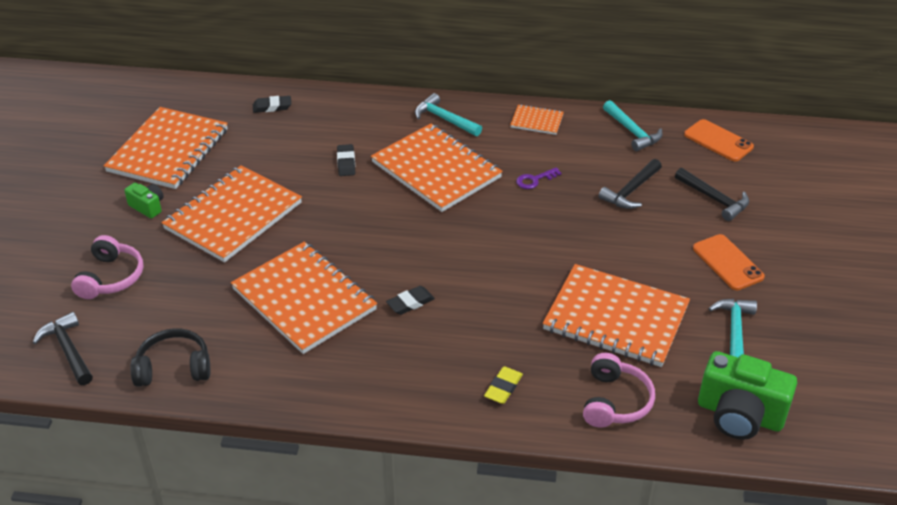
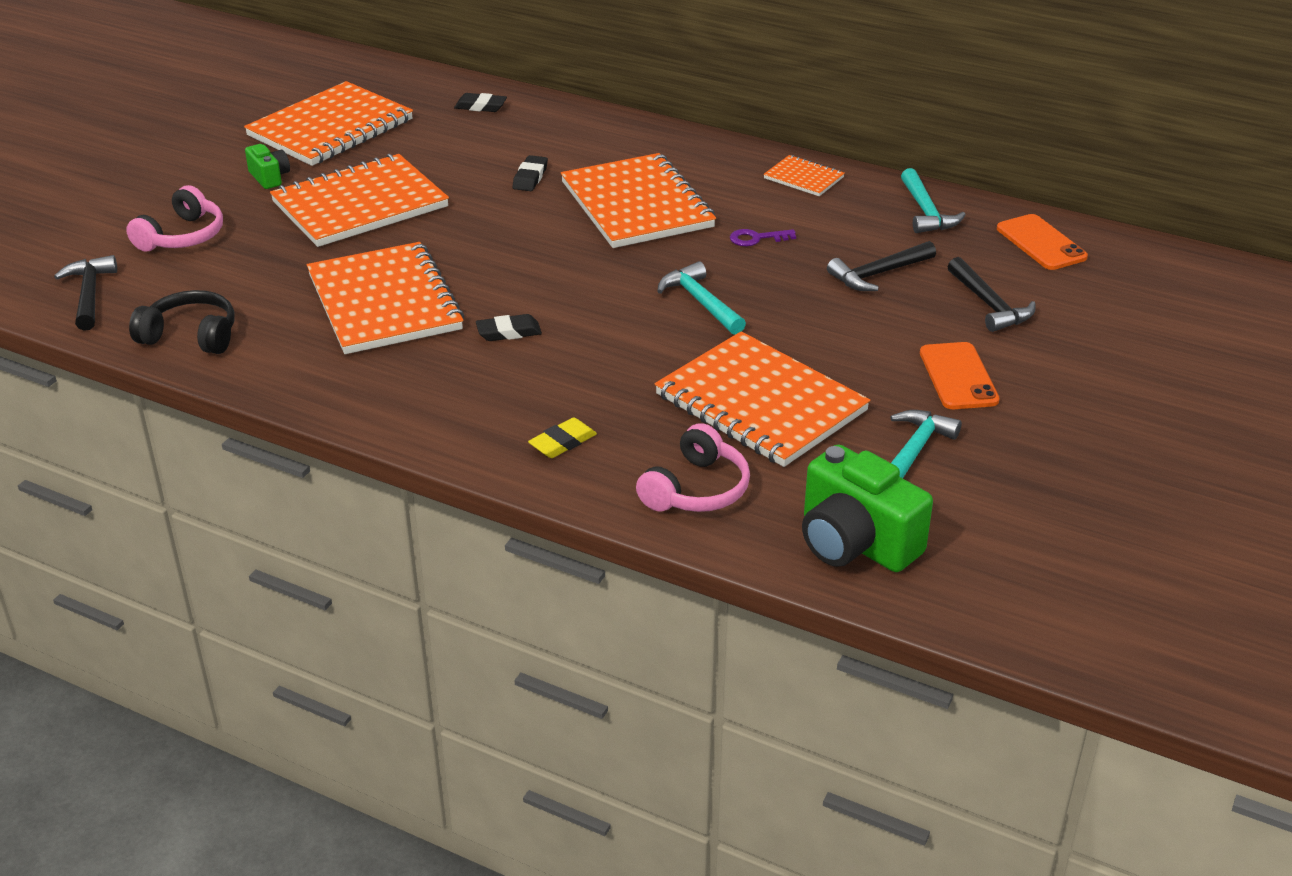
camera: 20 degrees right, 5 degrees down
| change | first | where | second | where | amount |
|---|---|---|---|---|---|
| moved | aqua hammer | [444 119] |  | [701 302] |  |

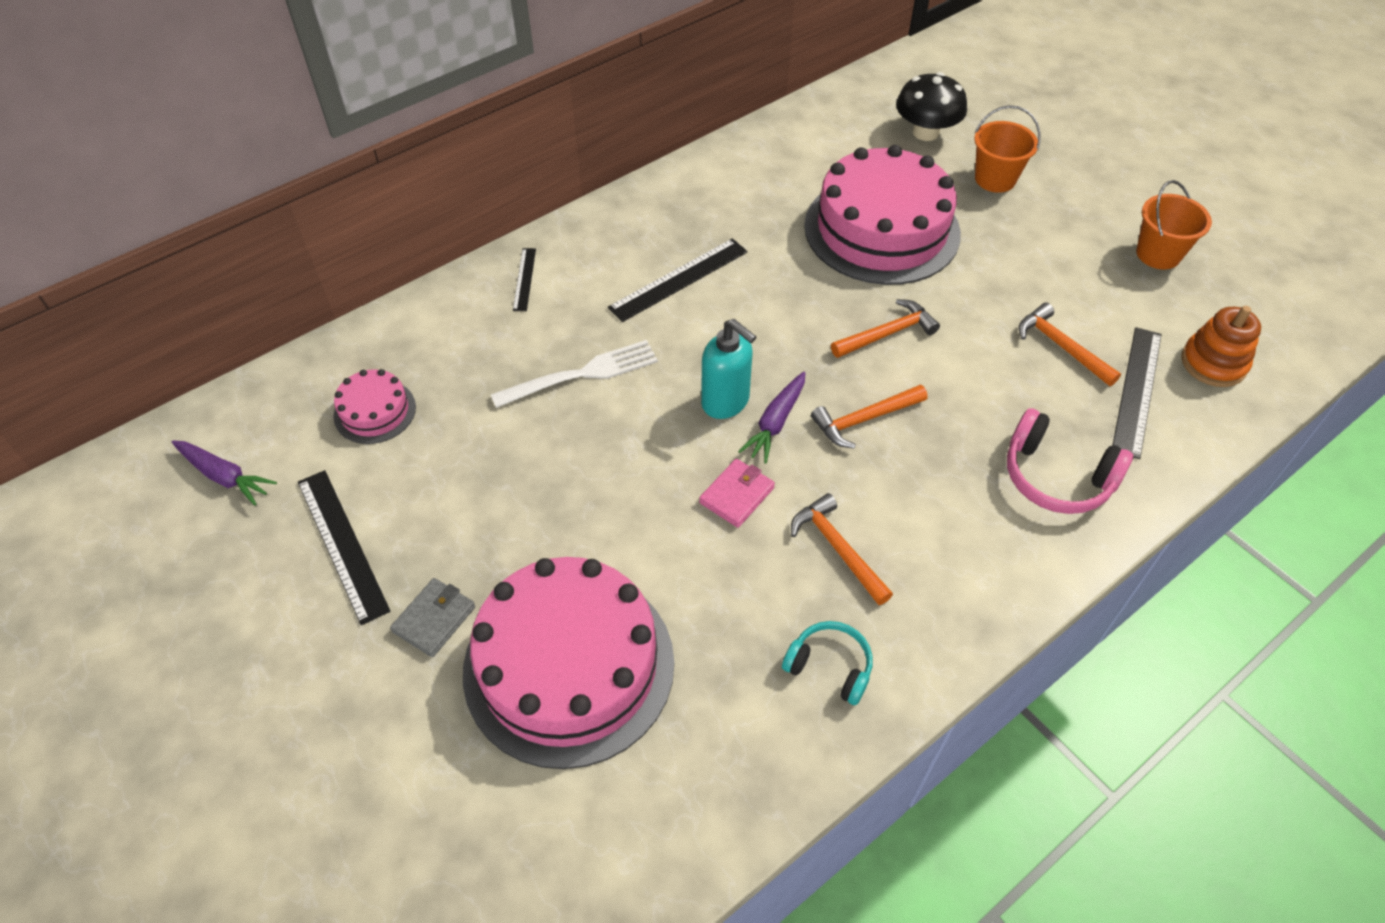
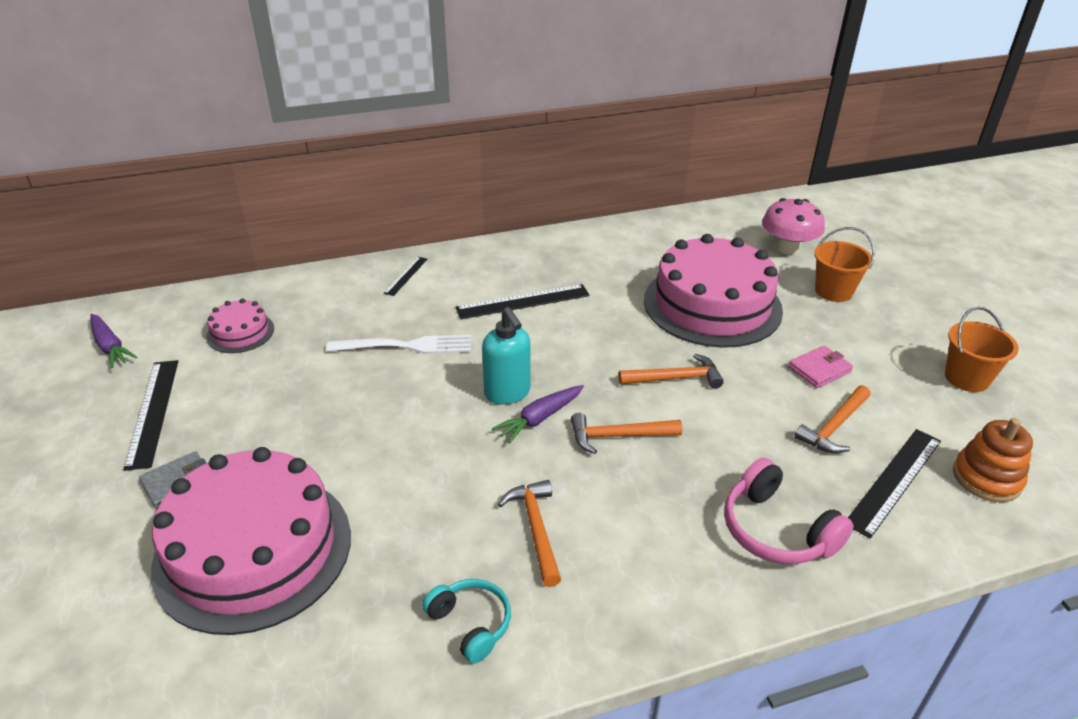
camera: 20 degrees right, 15 degrees down
| change | first | where | second | where | amount |
|---|---|---|---|---|---|
| recoloured | ebony fungus | [926 132] | rosy fungus | [787 248] |  |
| turned | orange hammer | [1061 347] |  | [834 427] | 120 degrees counterclockwise |
| moved | rosy billfold | [737 495] |  | [819 369] |  |

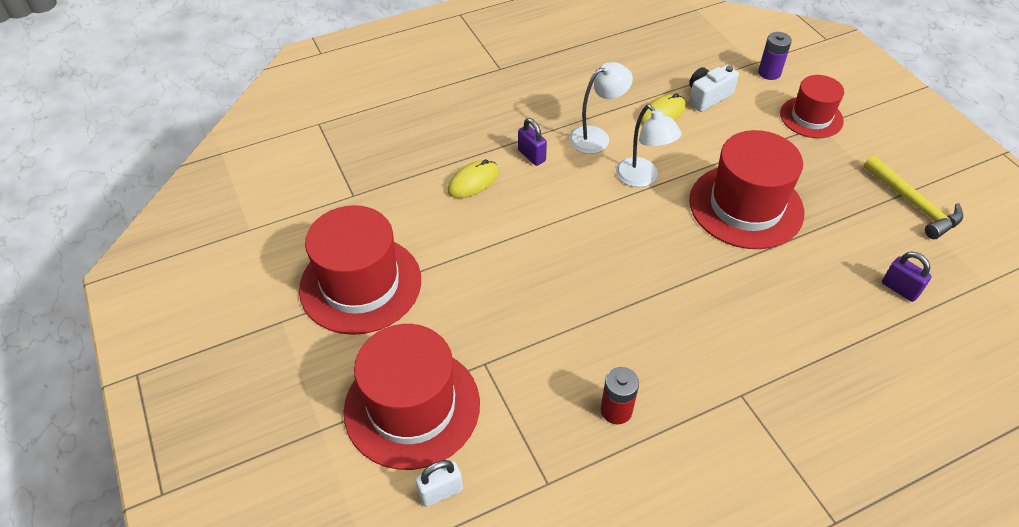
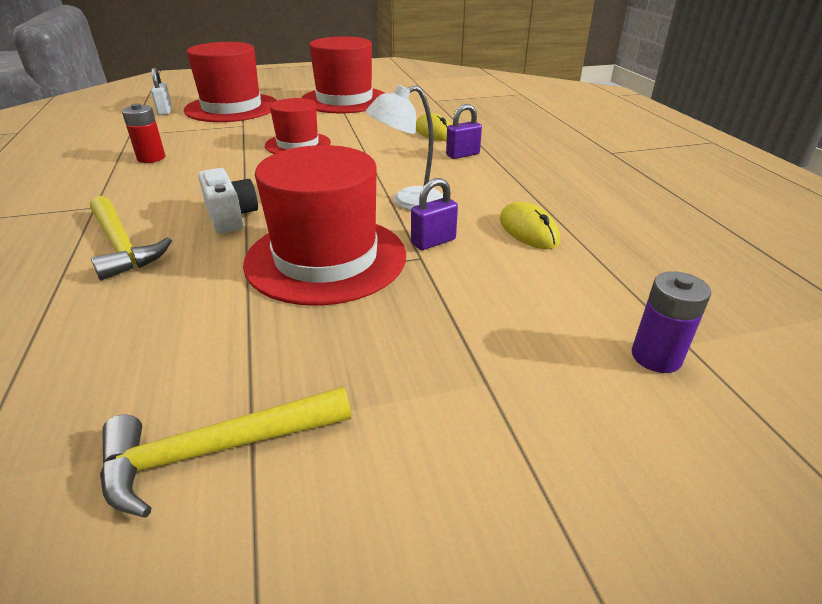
camera: 100 degrees right, 15 degrees down
| change | first | where | second | where | amount |
|---|---|---|---|---|---|
| removed | pure white desk lamp | [596 137] |  |  |  |
| moved | pure white compact camera | [707 97] |  | [231 217] |  |
| moved | crimson top hat | [811 117] |  | [298 144] |  |
| moved | purple padlock | [899 289] |  | [433 242] |  |
| added |  |  | yellow hammer | [122 246] |  |

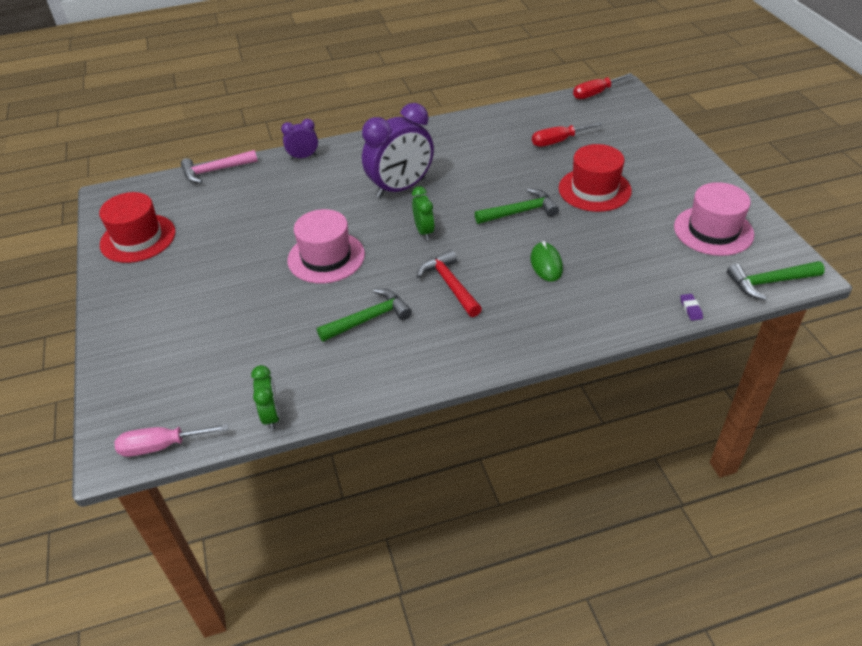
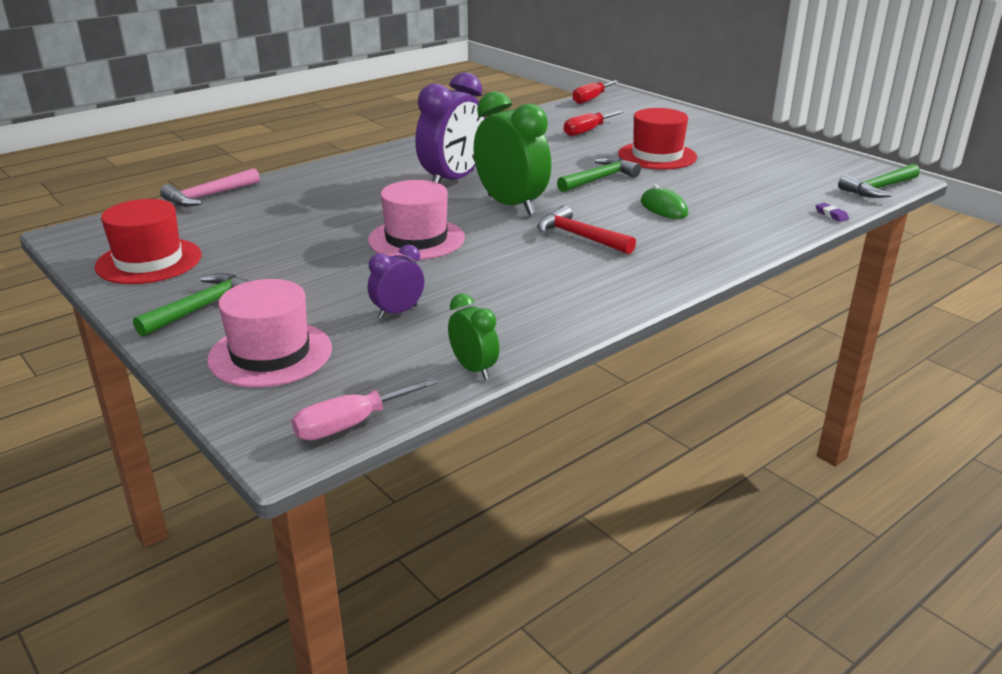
camera: 25 degrees left, 15 degrees down
| change | first | where | second | where | amount |
|---|---|---|---|---|---|
| moved | purple alarm clock | [303 157] |  | [398 312] |  |
| moved | rosy top hat | [713 230] |  | [270 354] |  |
| resized | emerald alarm clock | [424 231] |  | [511 205] | x1.99 |
| moved | emerald hammer | [368 319] |  | [202 307] |  |

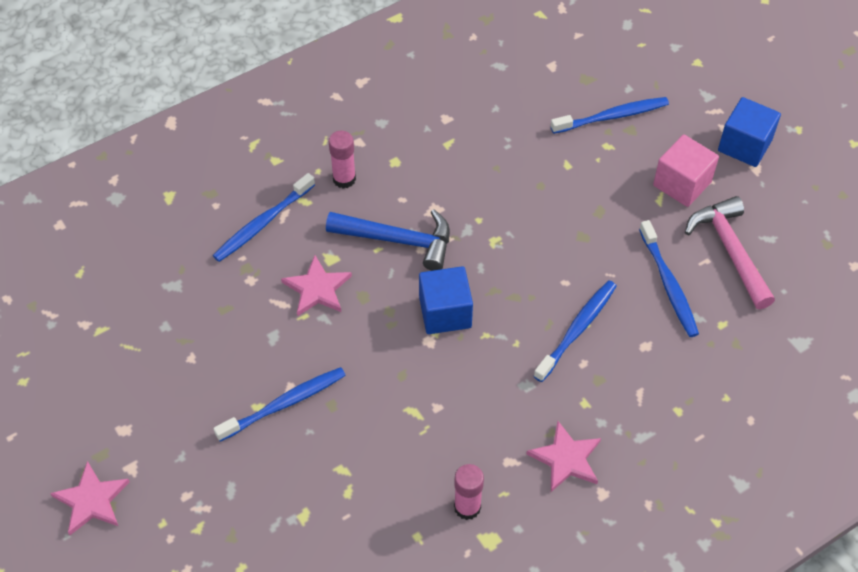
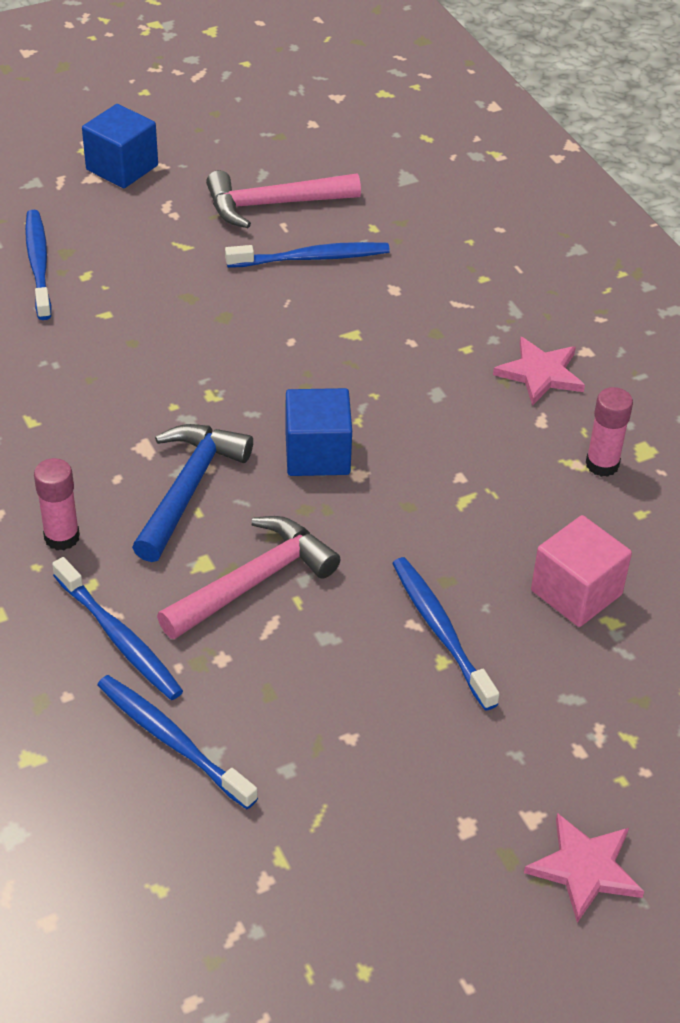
camera: 85 degrees left, 10 degrees down
| change | first | where | second | where | amount |
|---|---|---|---|---|---|
| moved | rosy solid cube | [682 184] |  | [576 592] |  |
| replaced | rosy star | [317 289] | rosy hammer | [253 582] |  |
| moved | blue dental brush | [577 329] |  | [172 740] |  |

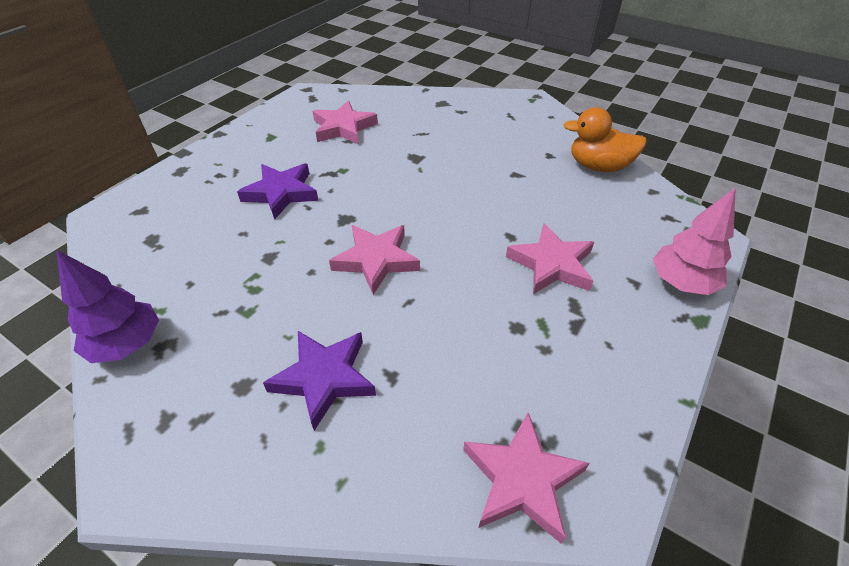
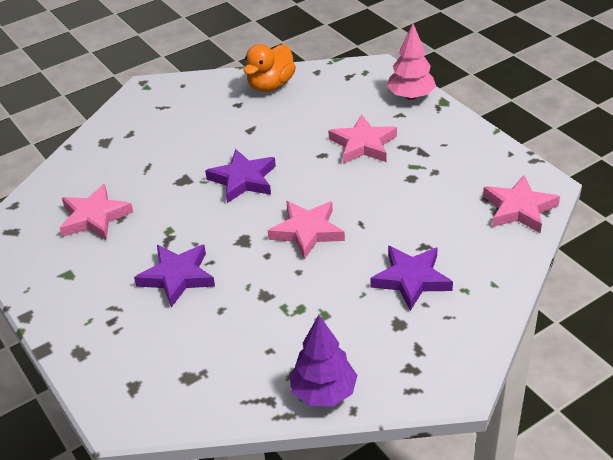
camera: 65 degrees left, 5 degrees down
| change | first | where | second | where | amount |
|---|---|---|---|---|---|
| added |  |  | purple star | [243 180] |  |

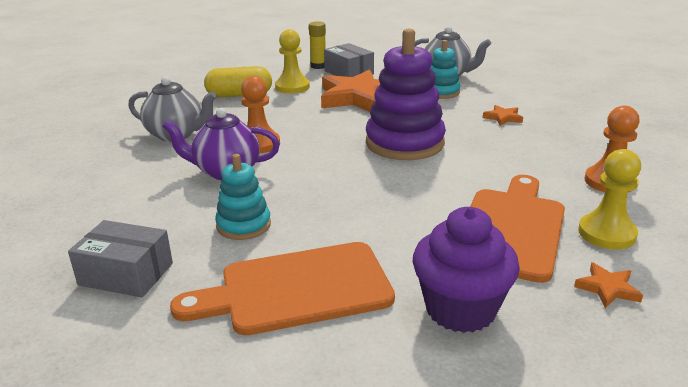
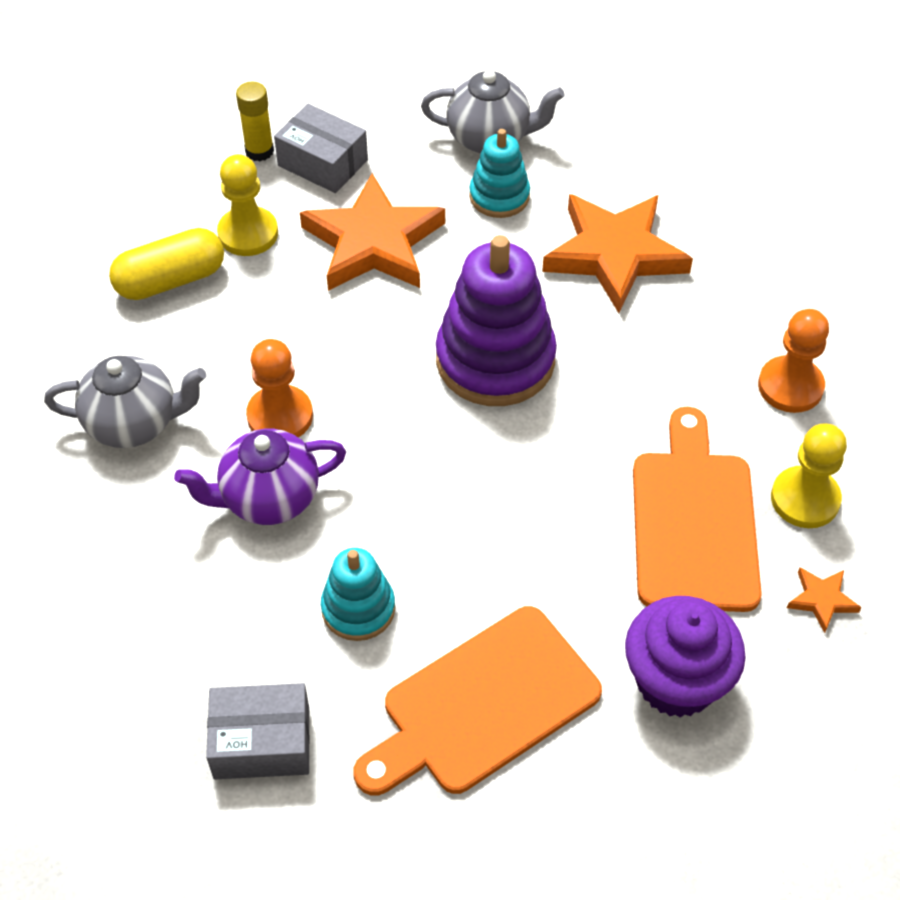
camera: 20 degrees left, 25 degrees up
| change | first | where | second | where | amount |
|---|---|---|---|---|---|
| resized | orange star | [503 118] |  | [615 254] | x2.40 |

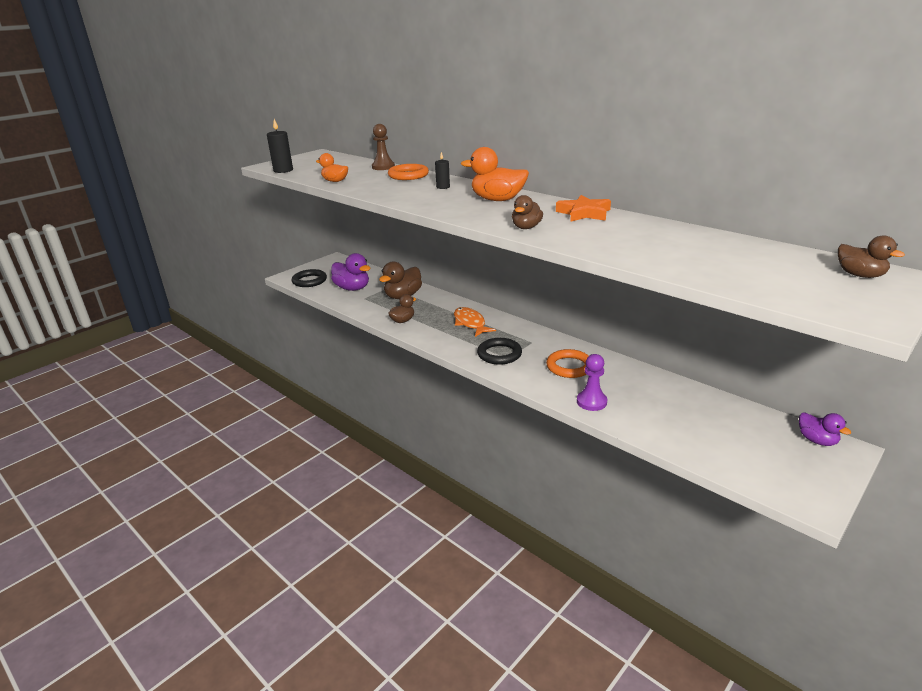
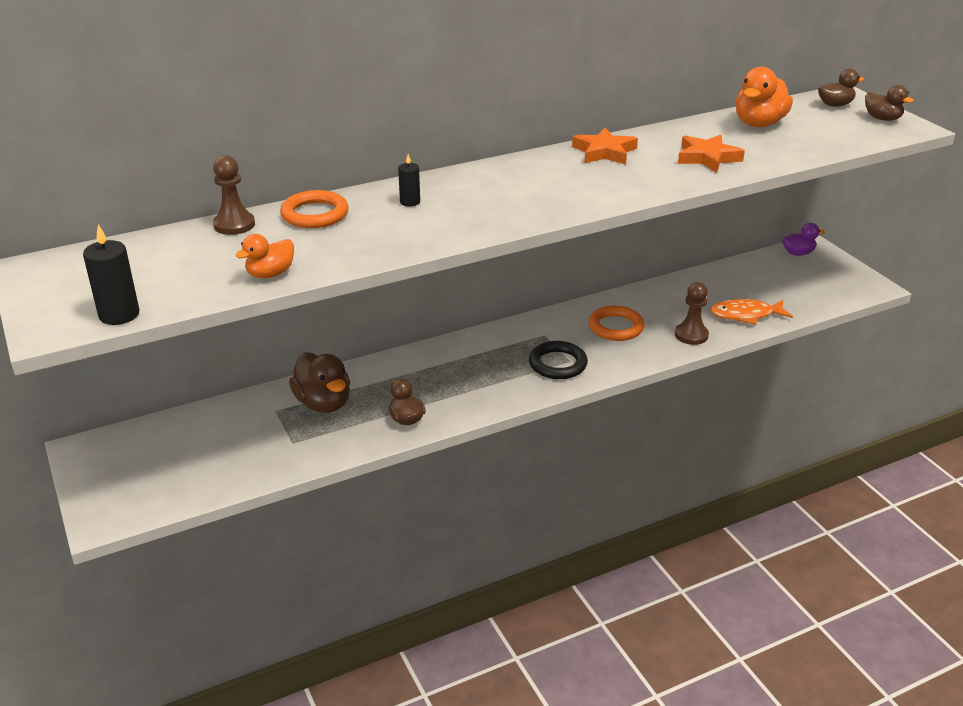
camera: 70 degrees left, 5 degrees up
| change | first | where | second | where | amount |
|---|---|---|---|---|---|
| moved | orange rubber duck | [497 200] |  | [759 124] |  |
| moved | dark brown rubber duck | [526 227] |  | [882 119] |  |
| removed | purple rubber duck | [352 288] |  |  |  |
| removed | ebony hoop | [309 281] |  |  |  |
| moved | orange fish figure | [470 323] |  | [745 315] |  |
| recoloured | purple chess pawn | [591 402] | dark brown chess pawn | [691 335] |  |
| added |  |  | orange star | [707 158] |  |

